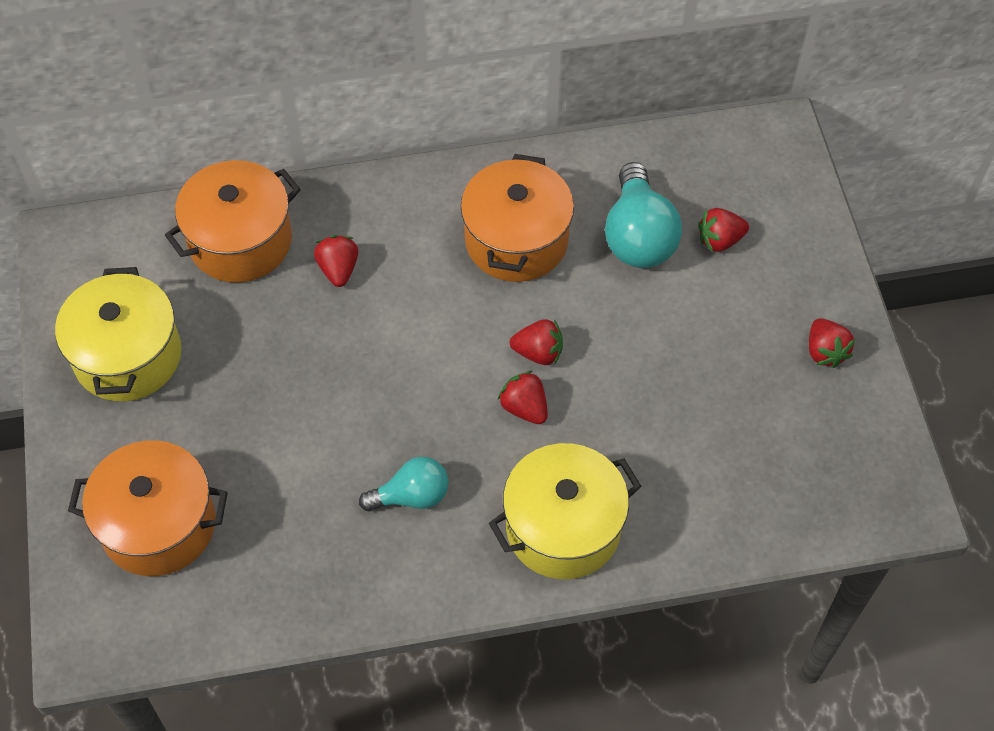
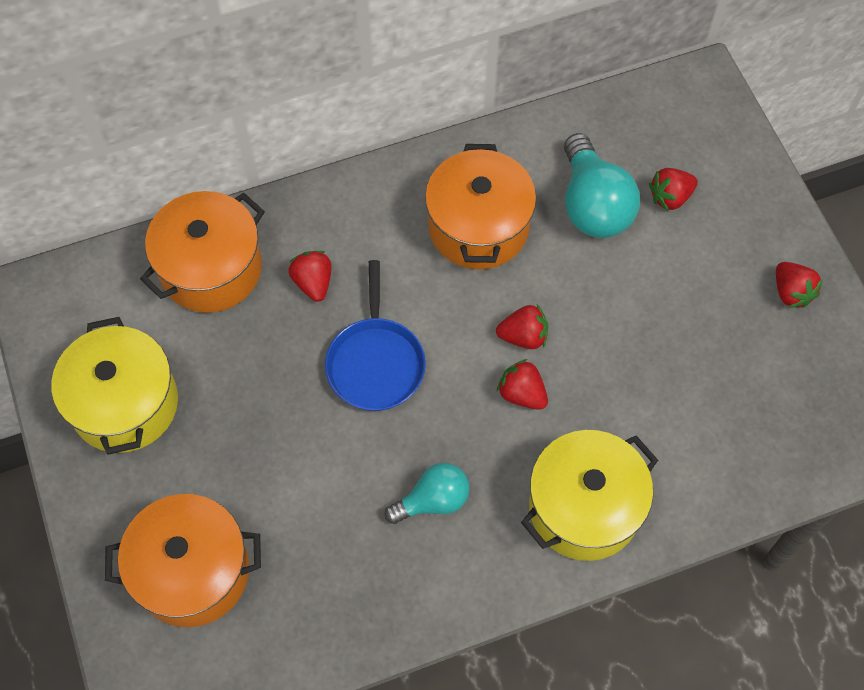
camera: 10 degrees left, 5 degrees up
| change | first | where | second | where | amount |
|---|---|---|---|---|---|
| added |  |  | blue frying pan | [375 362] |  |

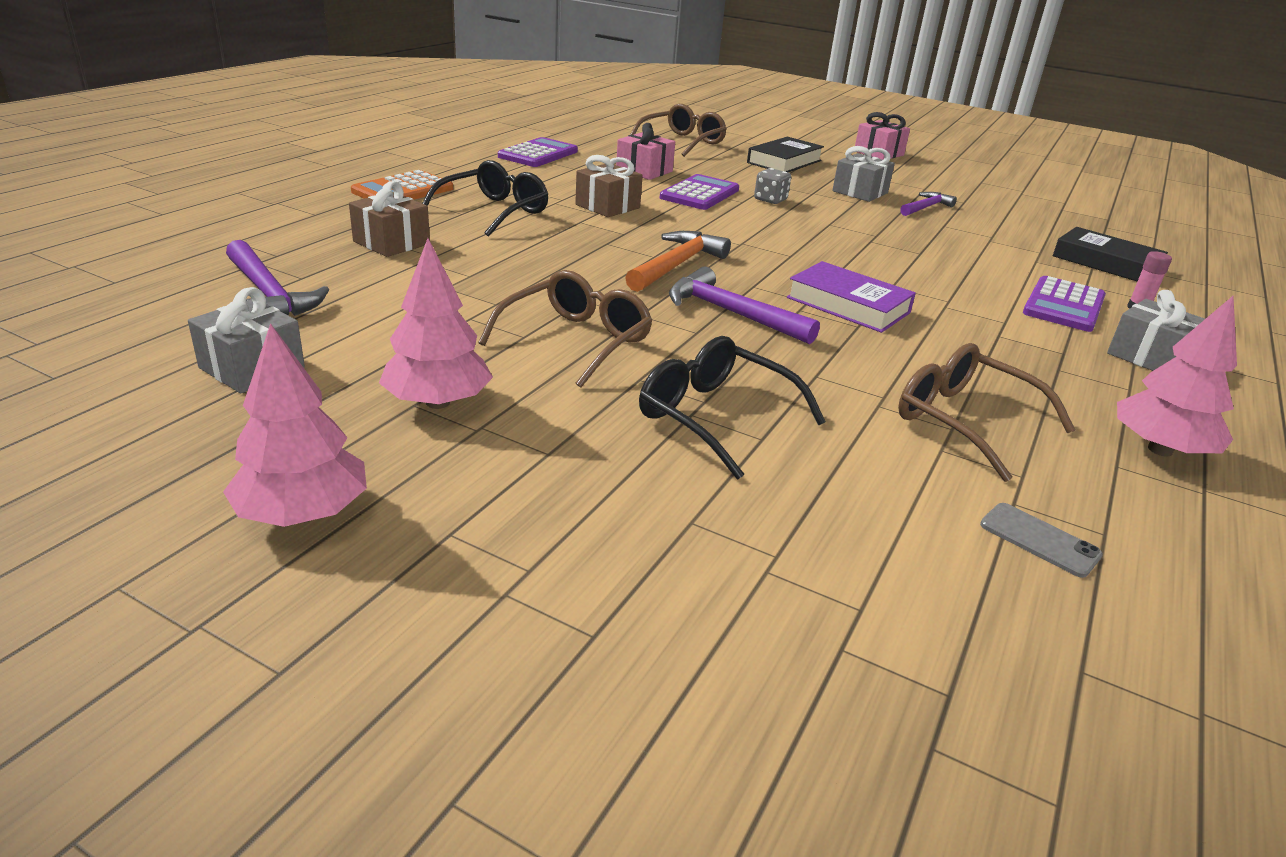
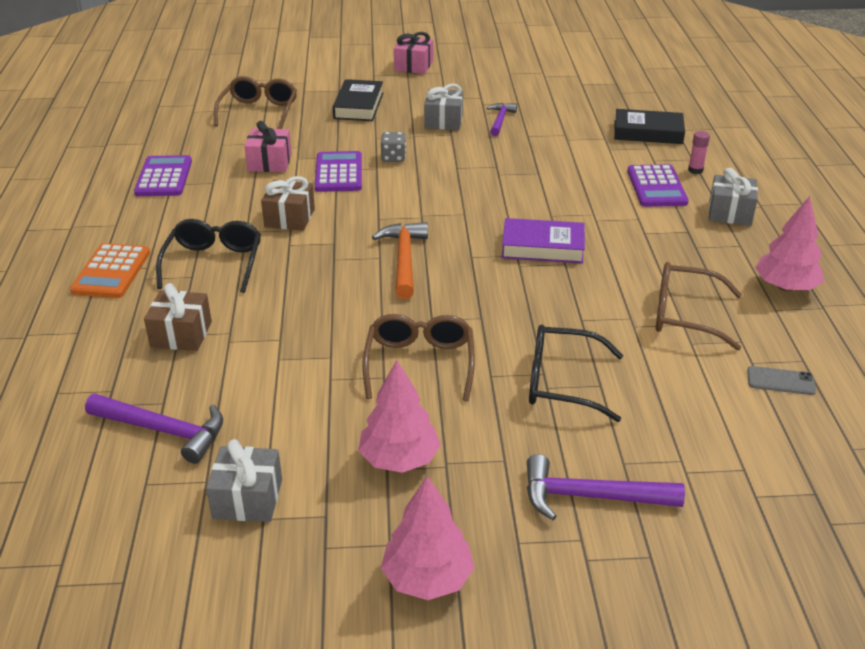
camera: 30 degrees left, 5 degrees up
| change | first | where | second | where | amount |
|---|---|---|---|---|---|
| moved | purple hammer | [732 313] |  | [591 497] |  |

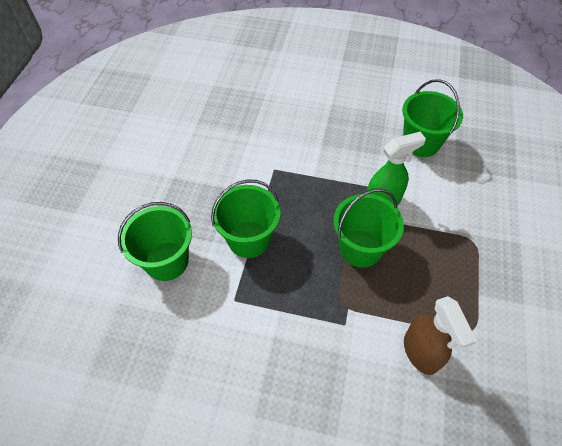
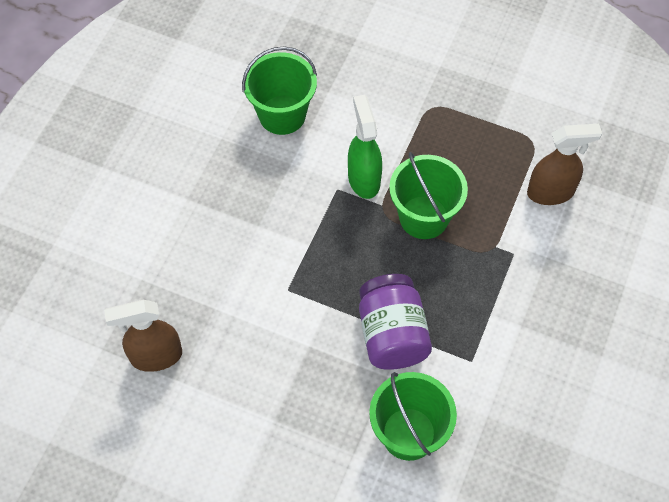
camera: 80 degrees left, 5 degrees up
| change | first | where | second | where | amount |
|---|---|---|---|---|---|
| replaced | emerald bucket | [249 239] | purple jar | [392 334] |  |
| added |  |  | dark brown spray bottle | [155 356] |  |

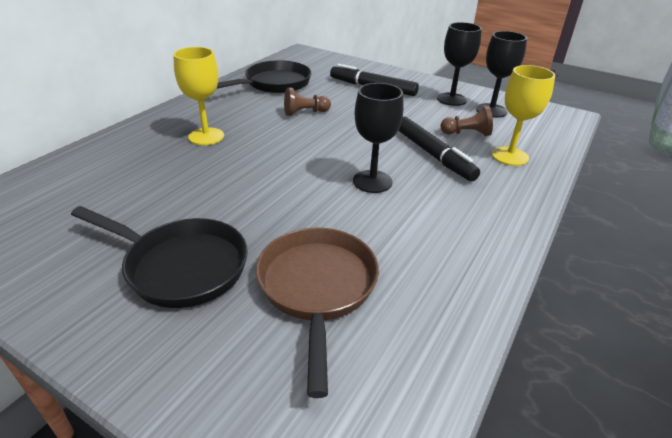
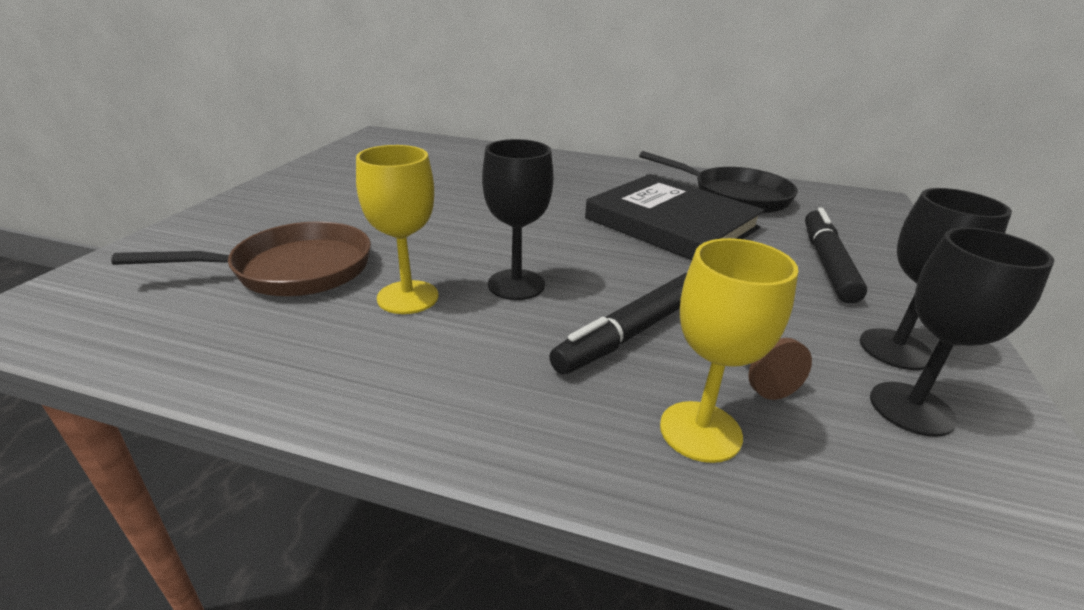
camera: 75 degrees right, 5 degrees down
| change | first | where | second | where | amount |
|---|---|---|---|---|---|
| moved | yellow wine glass | [206 136] |  | [408 297] |  |
| replaced | dark brown chess pawn | [305 113] | ebony book | [671 223] |  |
| removed | ebony frying pan | [181 266] |  |  |  |

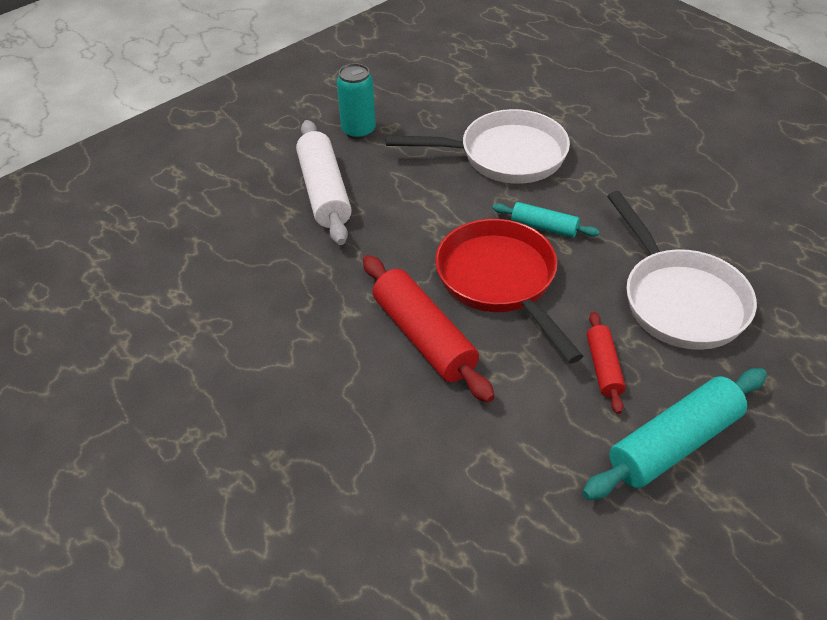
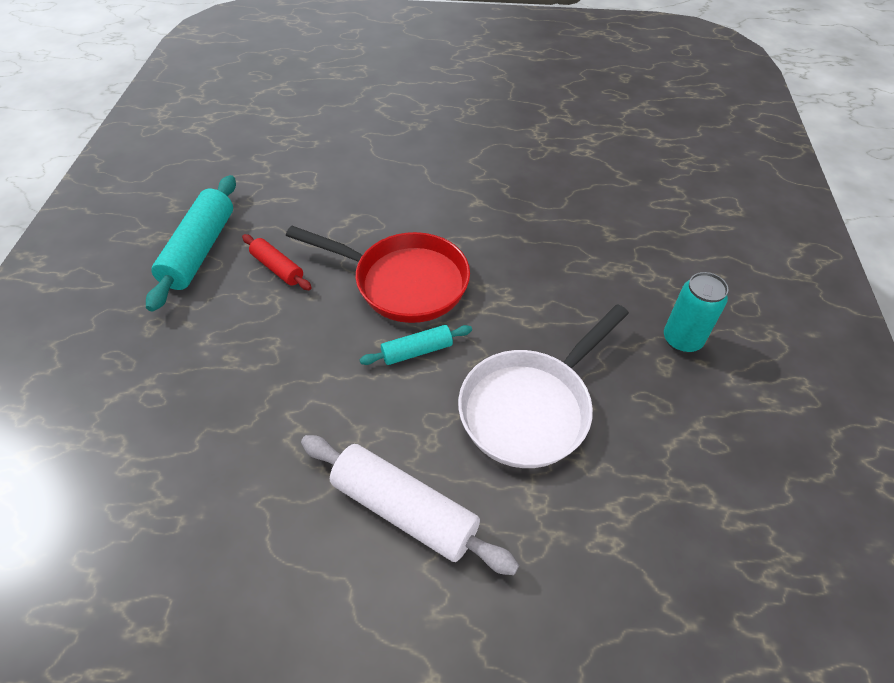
camera: 135 degrees right, 5 degrees up
| change | first | where | second | where | amount |
|---|---|---|---|---|---|
| moved | pure white dough roller | [324 192] |  | [404 510] |  |
| removed | pure white frying pan | [679 300] |  |  |  |
| removed | crimson dough roller | [424 337] |  |  |  |

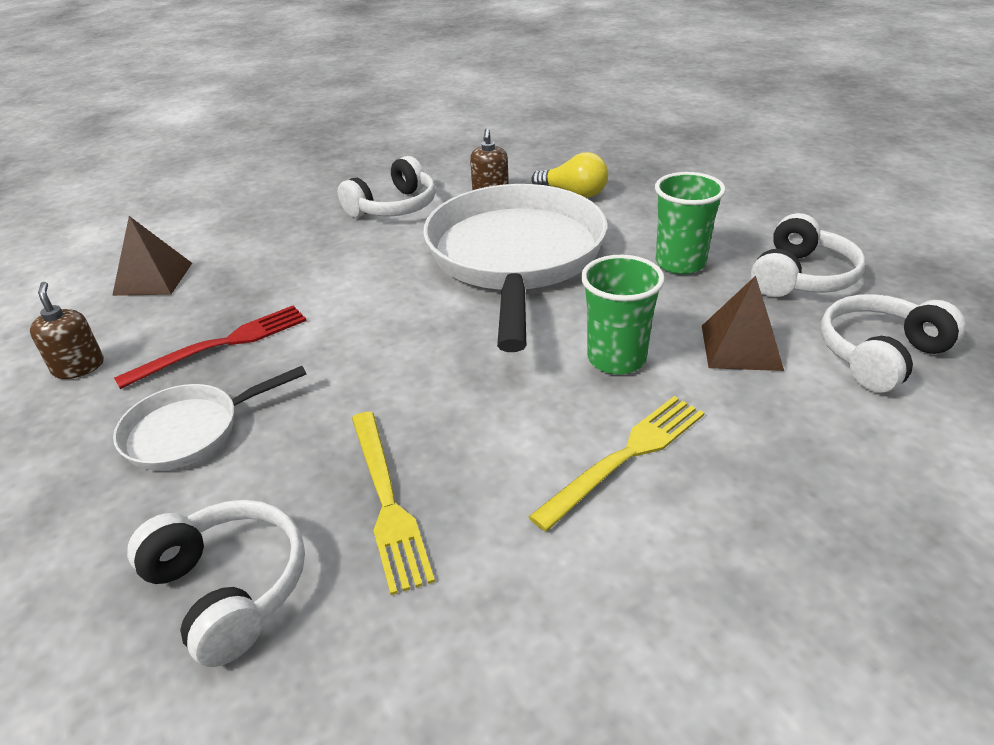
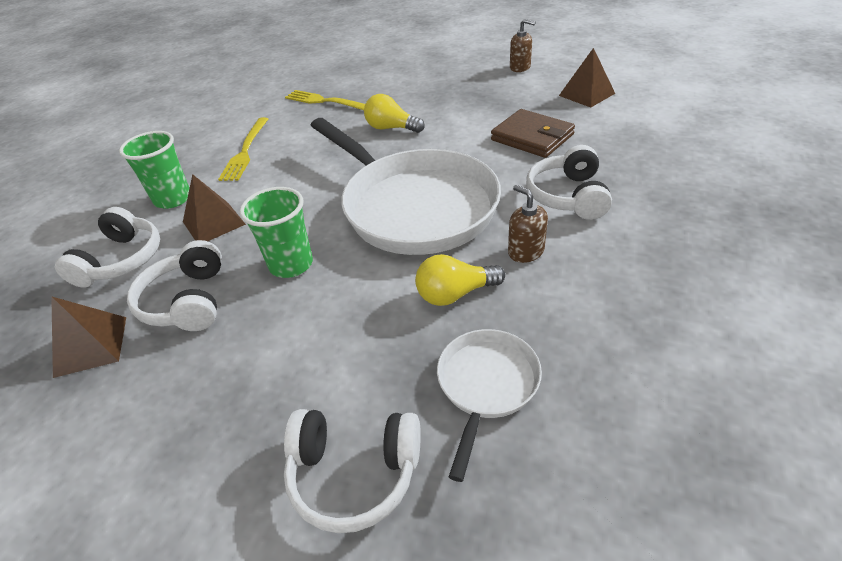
camera: 140 degrees right, 5 degrees up
| change | first | where | second | where | amount |
|---|---|---|---|---|---|
| moved | emerald beaker | [616 359] |  | [173 199] |  |
| removed | crimson dinner fork | [222 345] |  |  |  |
| moved | pure white frying pan | [190 431] |  | [486 385] |  |
| moved | pure white headphones | [229 589] |  | [354 473] |  |
| added |  |  | yellow bulb | [391 128] |  |
| added |  |  | dark brown billfold | [532 137] |  |
| added |  |  | dark brown solid pyramid | [91 346] |  |

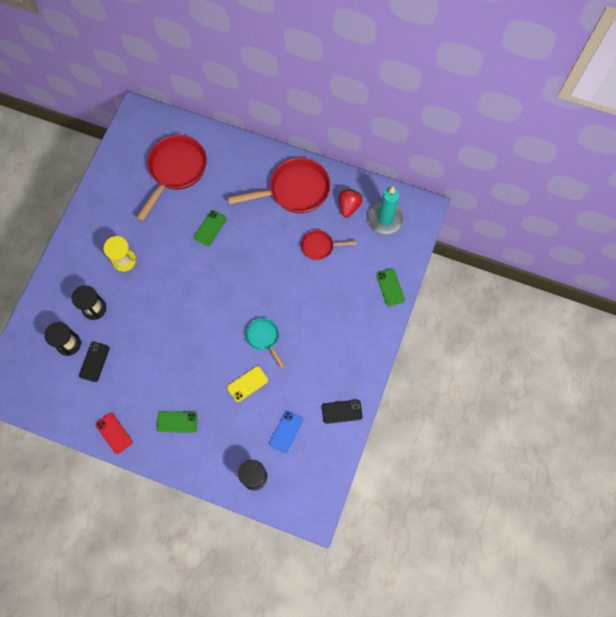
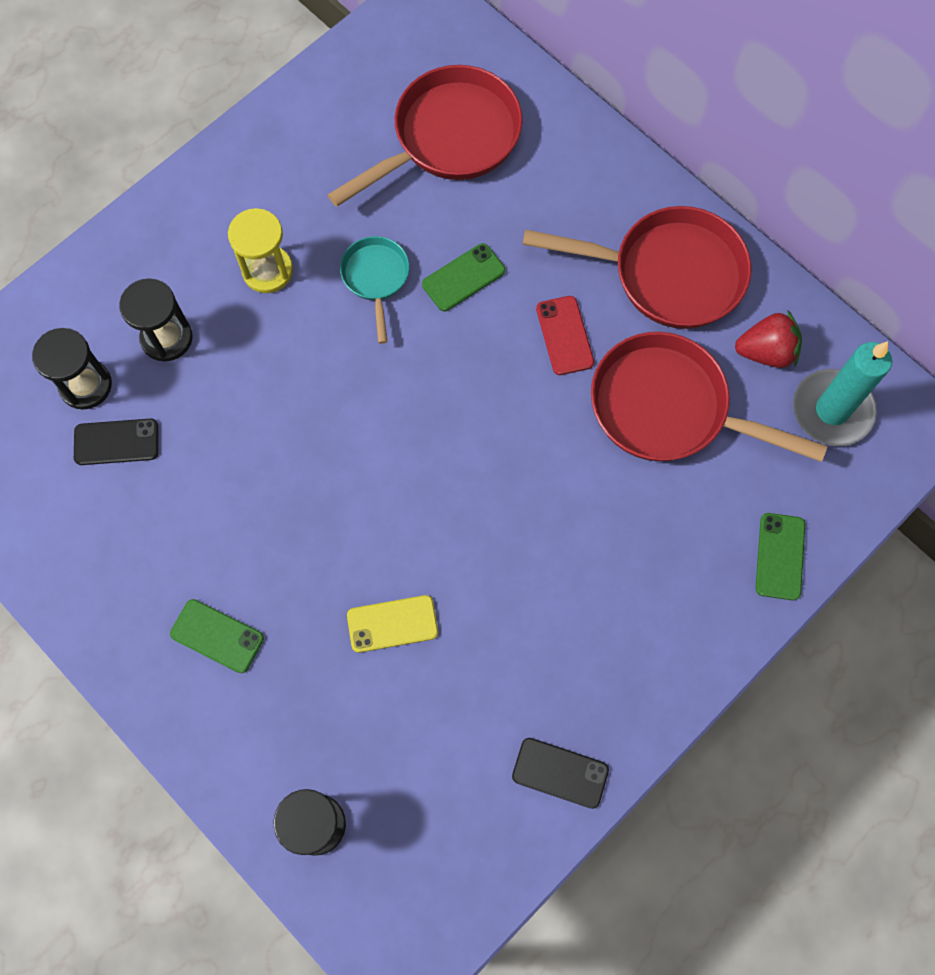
camera: 25 degrees right, 0 degrees up
| change | first | where | second | where | amount |
|---|---|---|---|---|---|
| turned | crimson strawberry | [349 206] |  | [766 352] | 45 degrees clockwise |
| resized | crimson frying pan | [320 246] |  | [669 408] | x1.90 |
| moved | aqua frying pan | [264 338] |  | [376 278] |  |
| turned | ebony mobile phone | [94 361] |  | [116 442] | 45 degrees clockwise |
| removed | blue mobile phone | [286 431] |  |  |  |
| moved | crimson mobile phone | [114 433] |  | [564 335] |  |

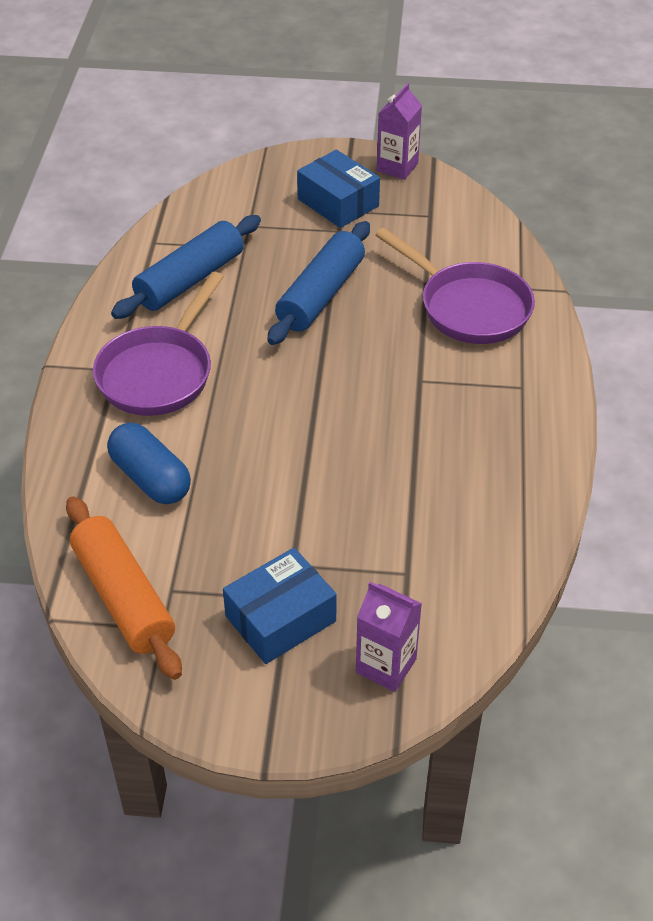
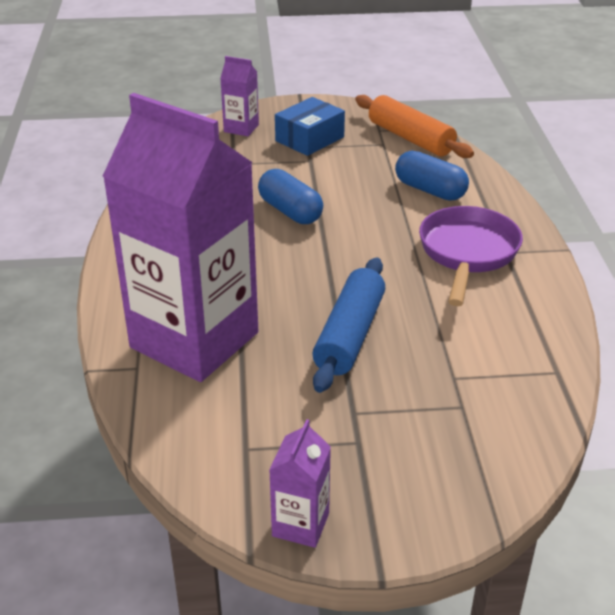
camera: 170 degrees right, 10 degrees down
| change | first | where | second | where | amount |
|---|---|---|---|---|---|
| removed | blue parcel | [338 202] |  |  |  |
| removed | blue dough roller | [190 279] |  |  |  |
| replaced | purple frying pan | [468 307] | purple carton | [194 340] |  |
| added |  |  | blue pill | [290 211] |  |

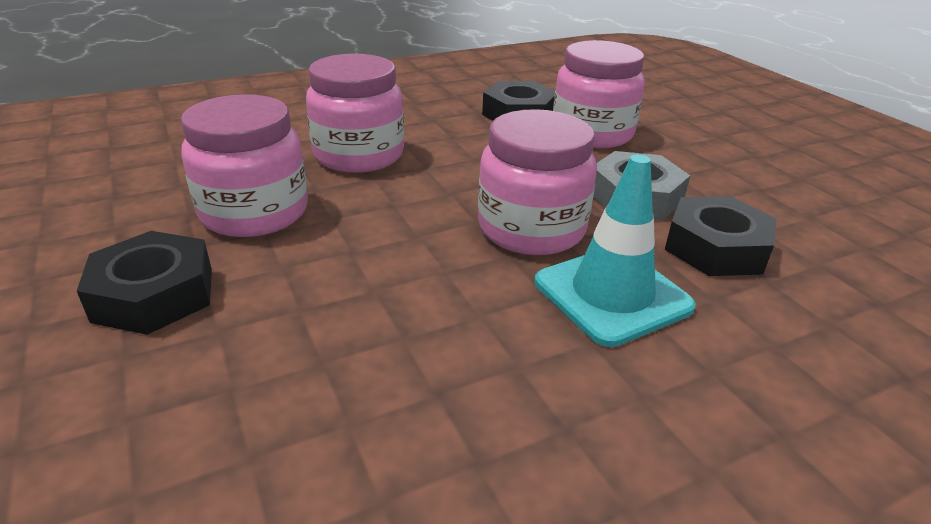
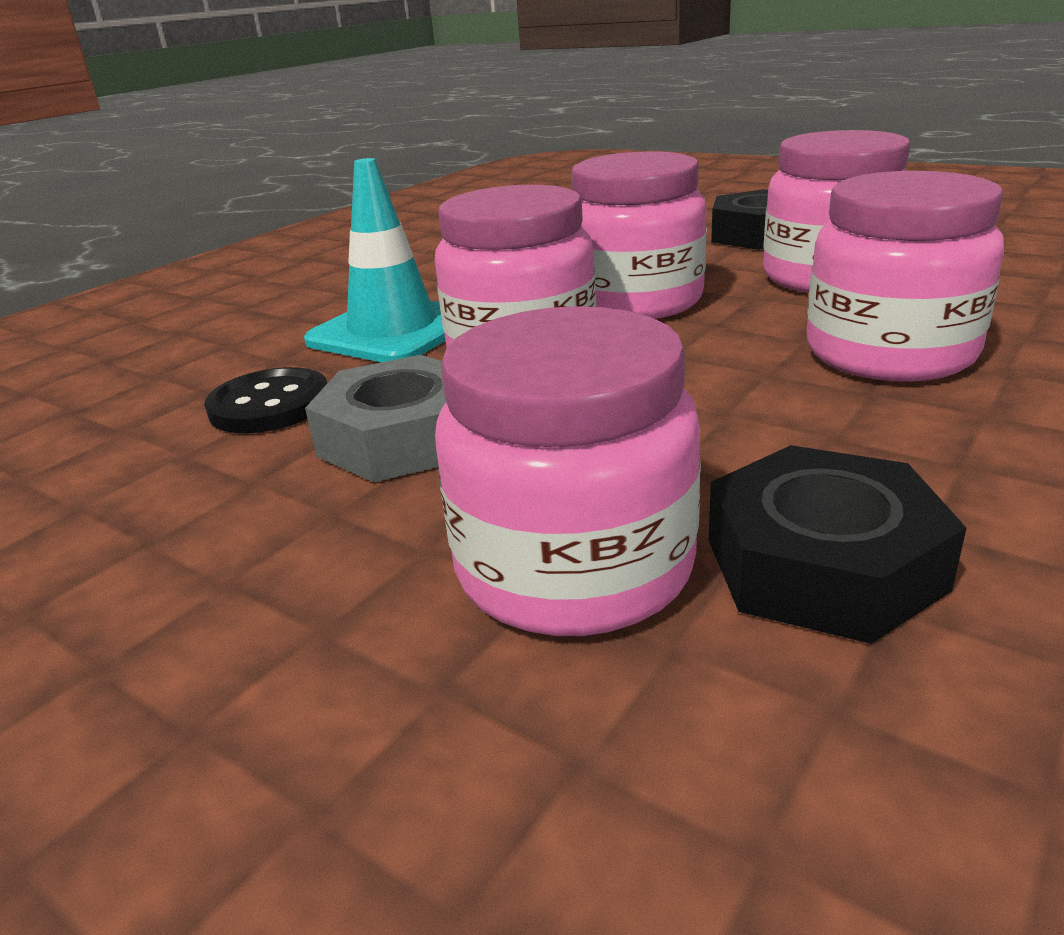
camera: 155 degrees right, 5 degrees down
| change | first | where | second | where | amount |
|---|---|---|---|---|---|
| replaced | ebony hex nut | [716 248] | ebony shirt button | [270 405] |  |
| added |  |  | rosy jar | [636 301] |  |

